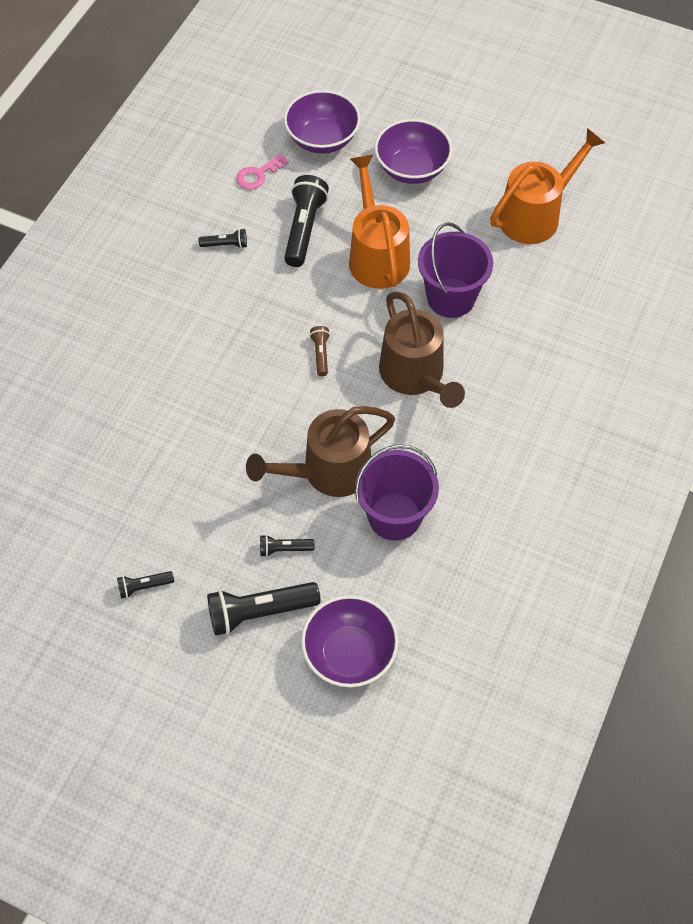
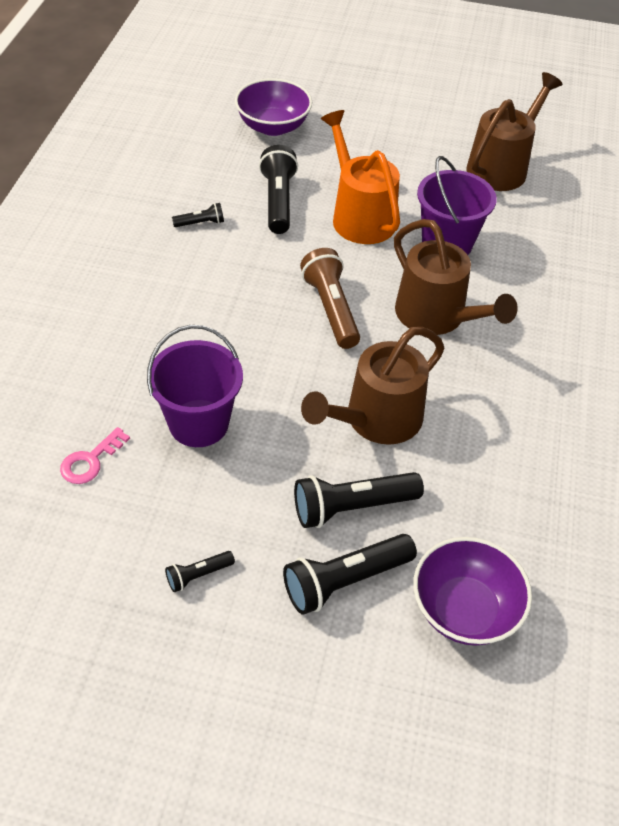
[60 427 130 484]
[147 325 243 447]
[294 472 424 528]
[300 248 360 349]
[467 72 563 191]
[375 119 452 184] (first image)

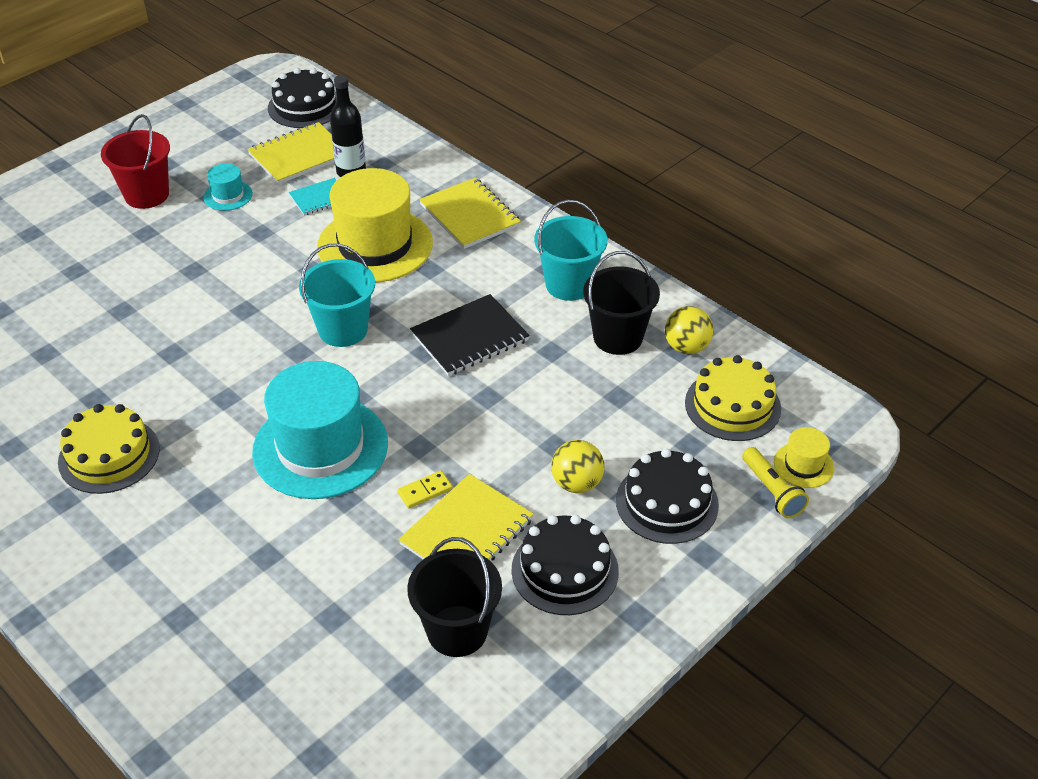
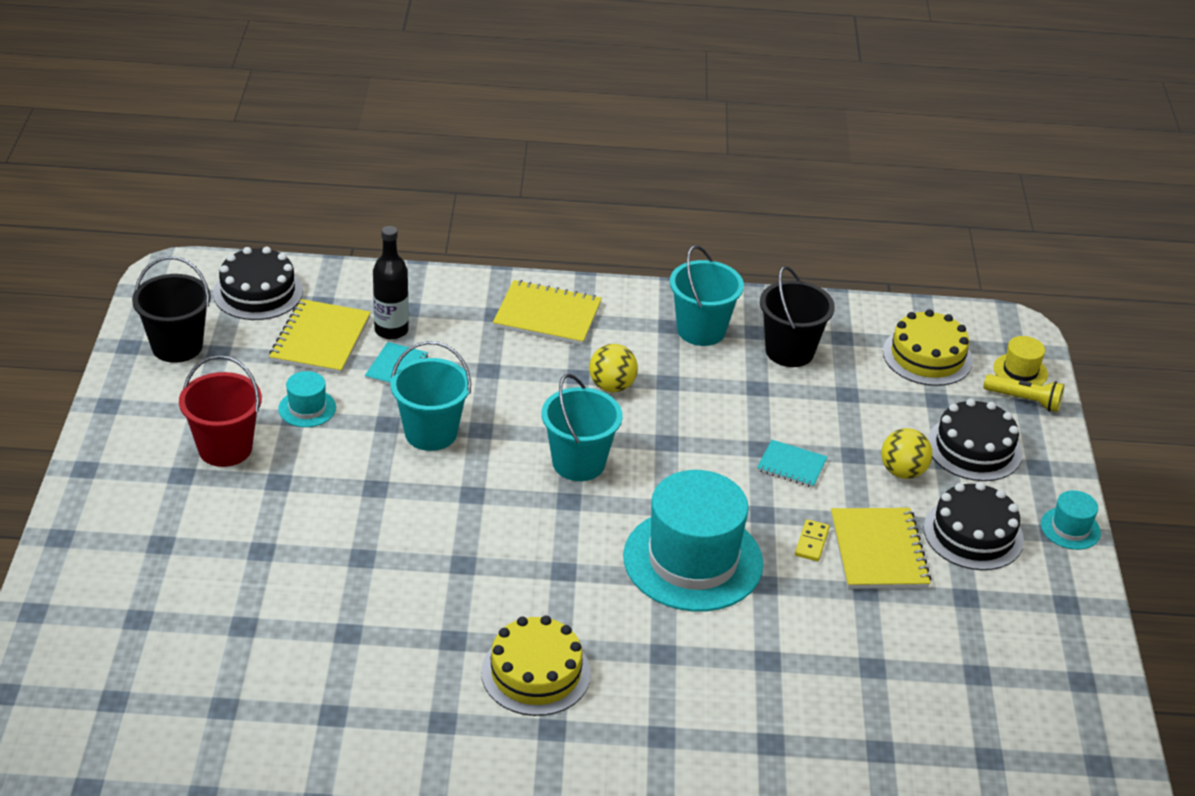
[132 256 211 363]
[390 341 471 451]
[589 344 638 392]
[757 439 827 488]
[1041 490 1101 550]
[317 168 433 283] (first image)
[410 294 530 376] (first image)

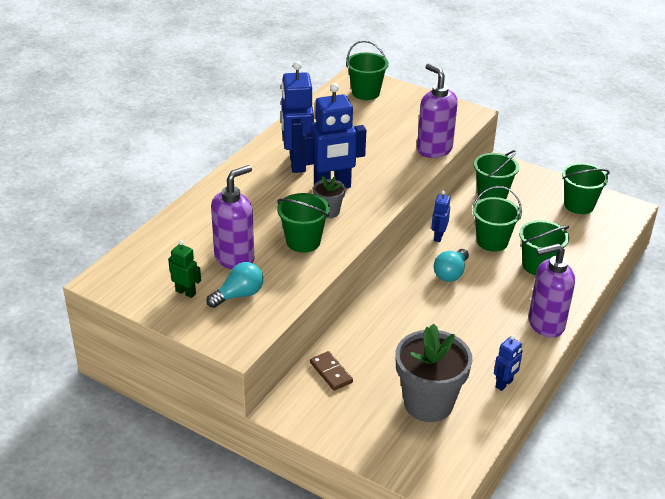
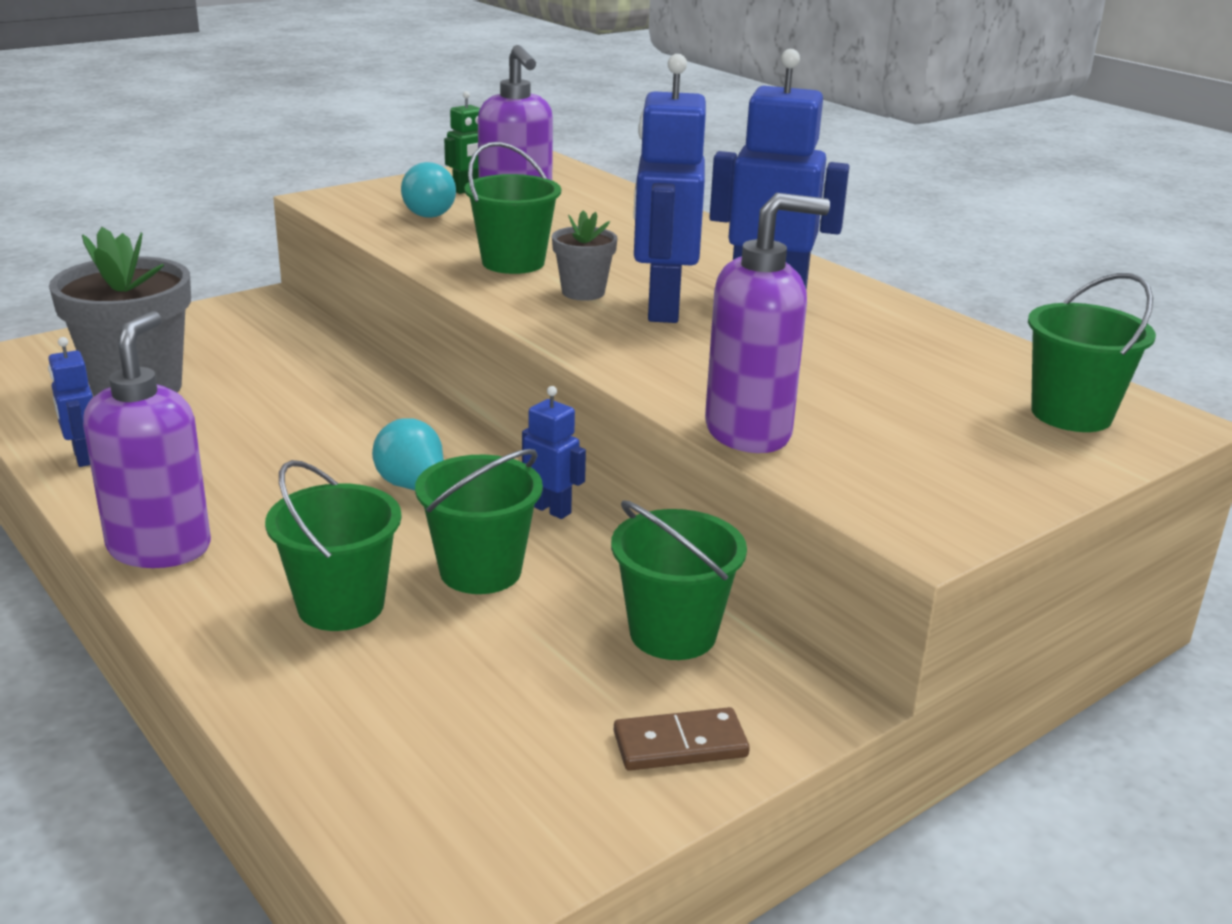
[614 707 750 771]
[562 163 610 214] (first image)

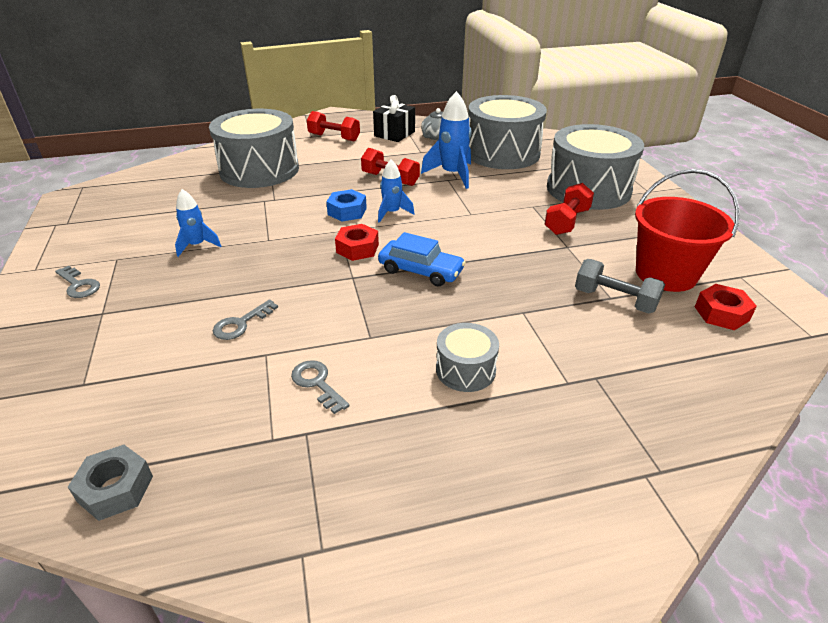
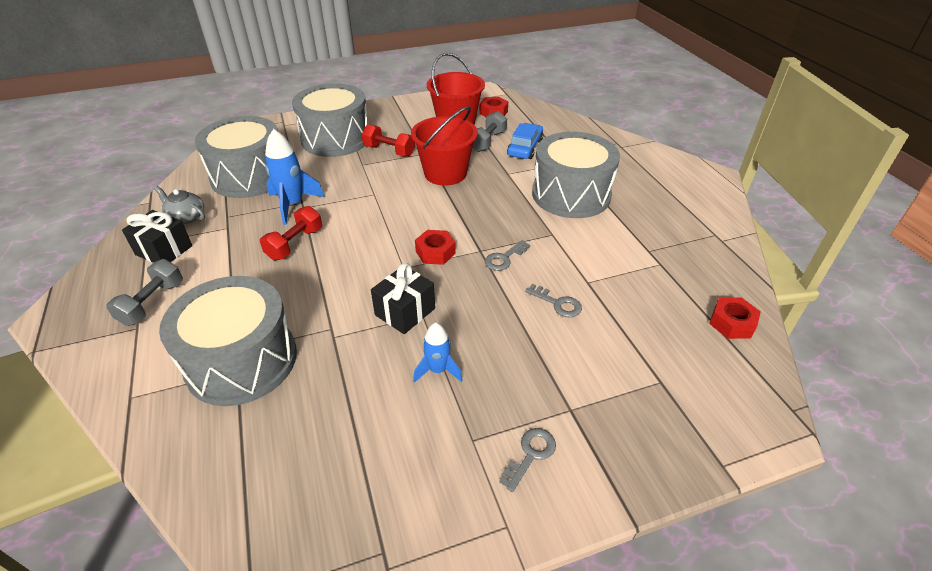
[106 259 183 326]
[371 263 435 334]
[411 106 478 186]
[485 240 530 271]
[507 123 543 159]
[532 132 620 218]
[709 297 761 339]
[326 189 367 222] (first image)
[378 160 414 223] (first image)

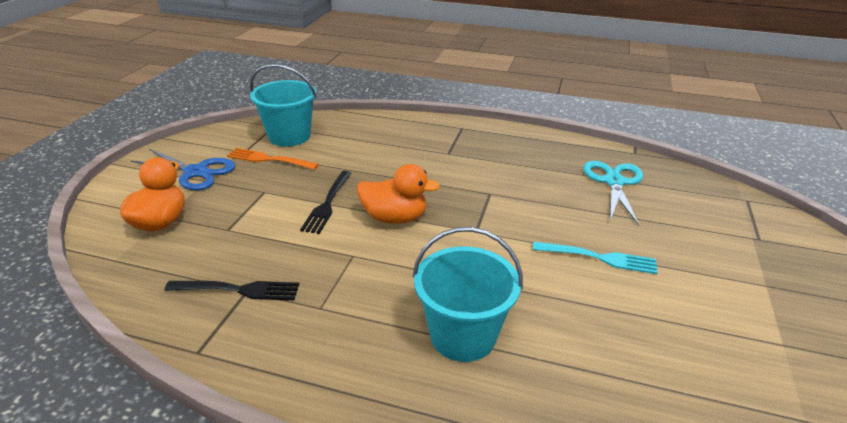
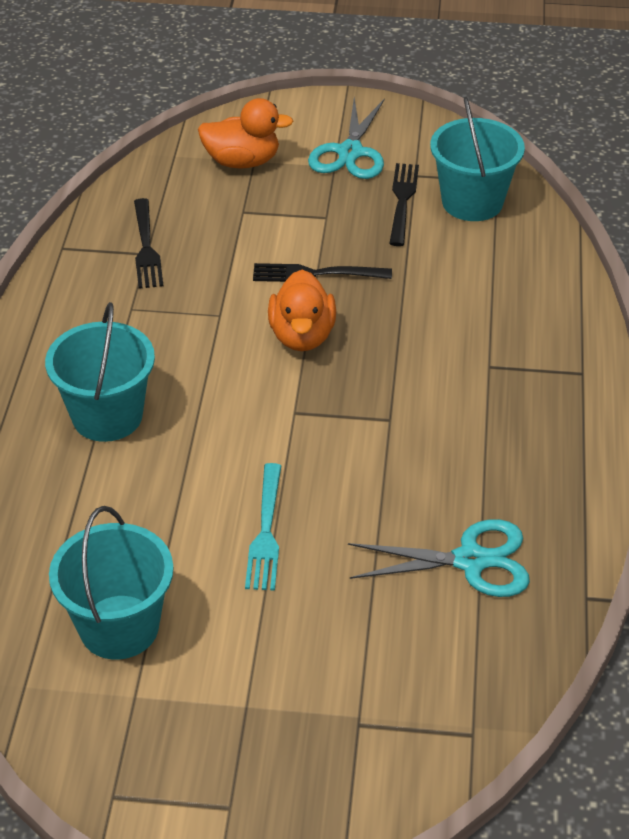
[49 506 173 660]
[308 98 385 179]
[389 163 419 246]

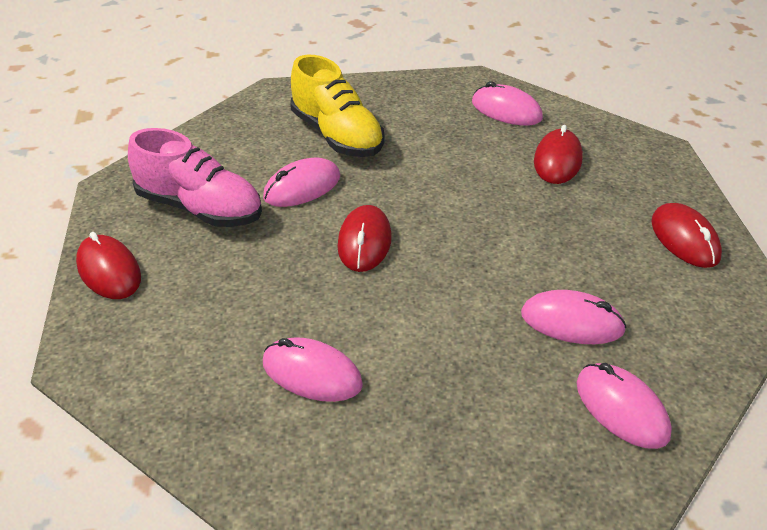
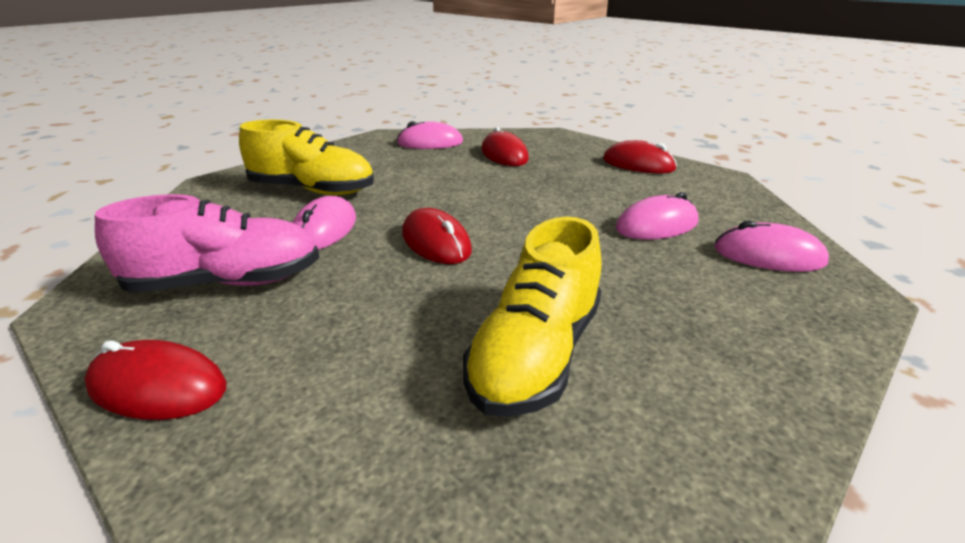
[463 217 602 417]

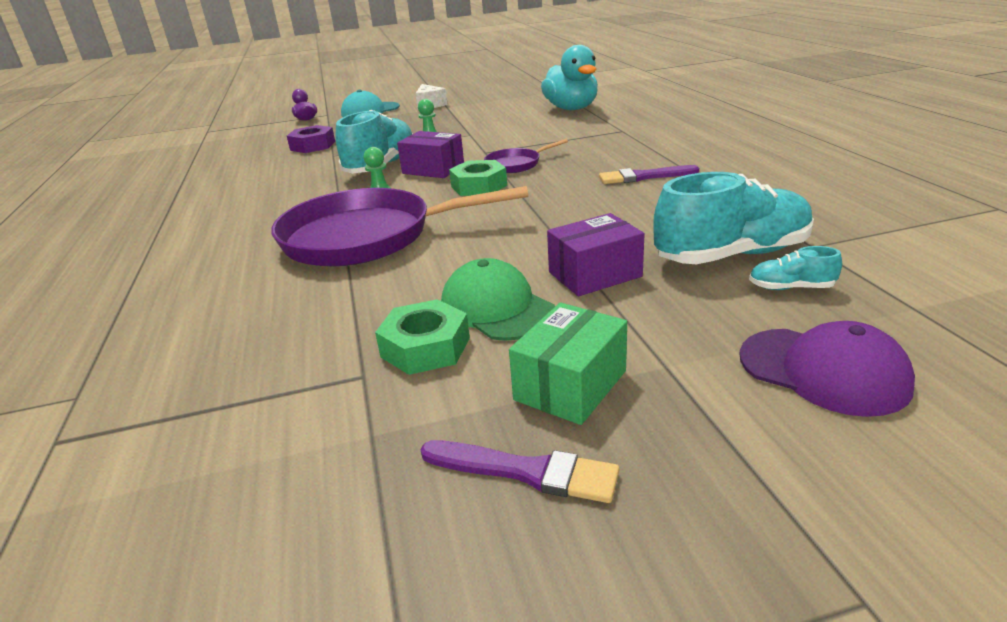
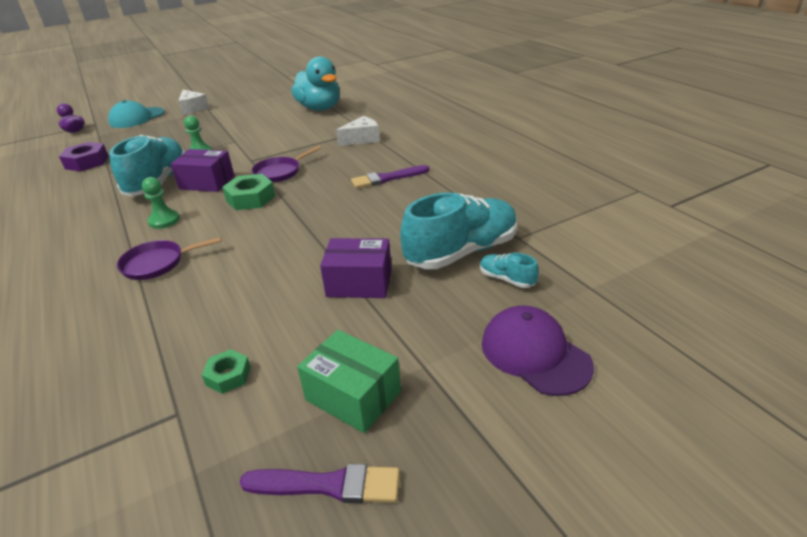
[117 237 222 280]
[202 349 251 394]
[297 330 401 433]
[320 238 392 298]
[336 116 380 146]
[480 253 539 288]
[482 306 594 396]
[441 258 555 341] (first image)

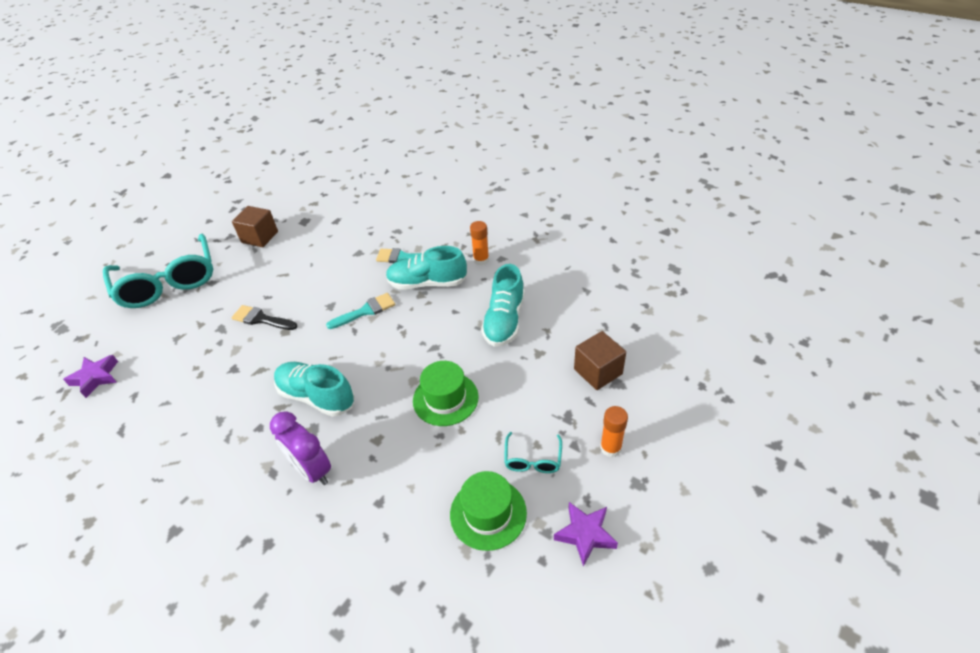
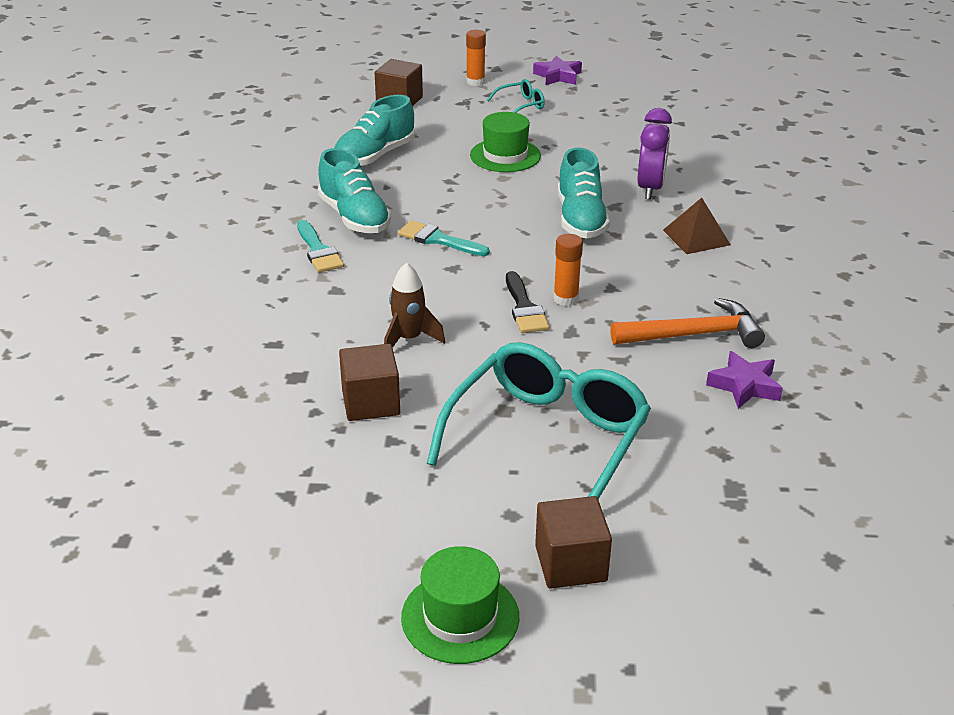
[334 95 415 167]
[384 263 445 348]
[401 546 519 664]
[535 496 612 589]
[553 234 583 306]
[611 298 765 348]
[663 198 730 254]

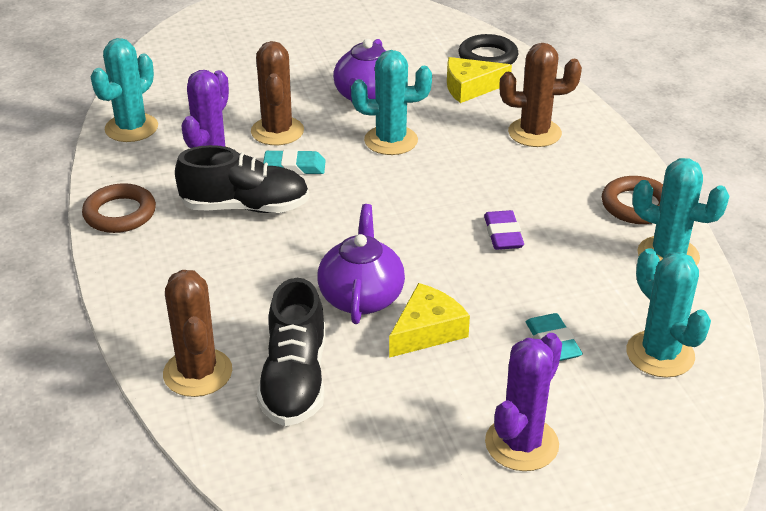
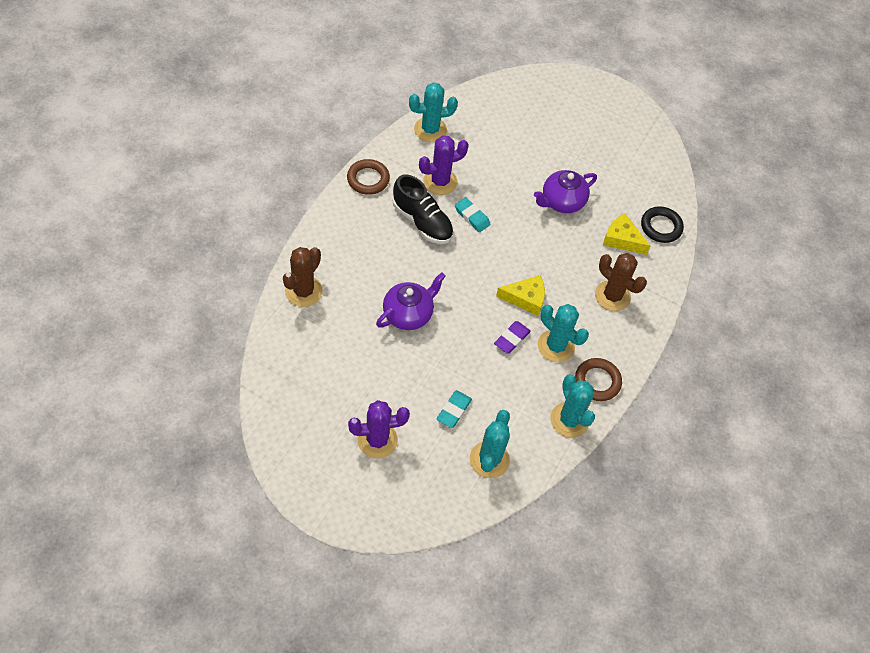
[496 275 545 316]
[538 304 589 362]
[251 41 304 145] (first image)
[257 278 325 426] (first image)

